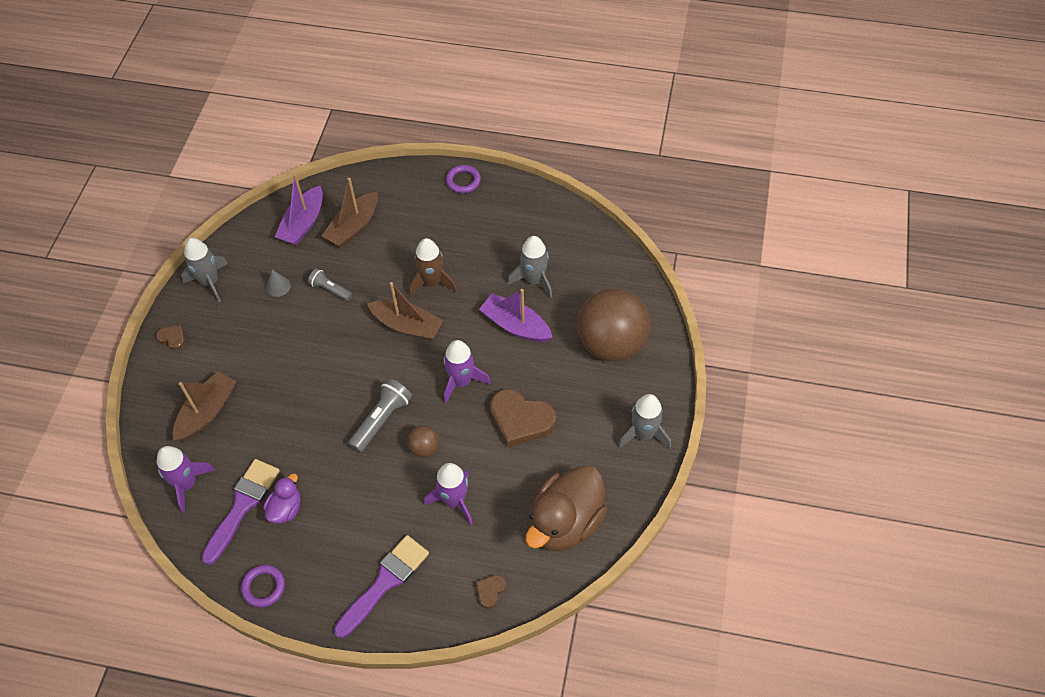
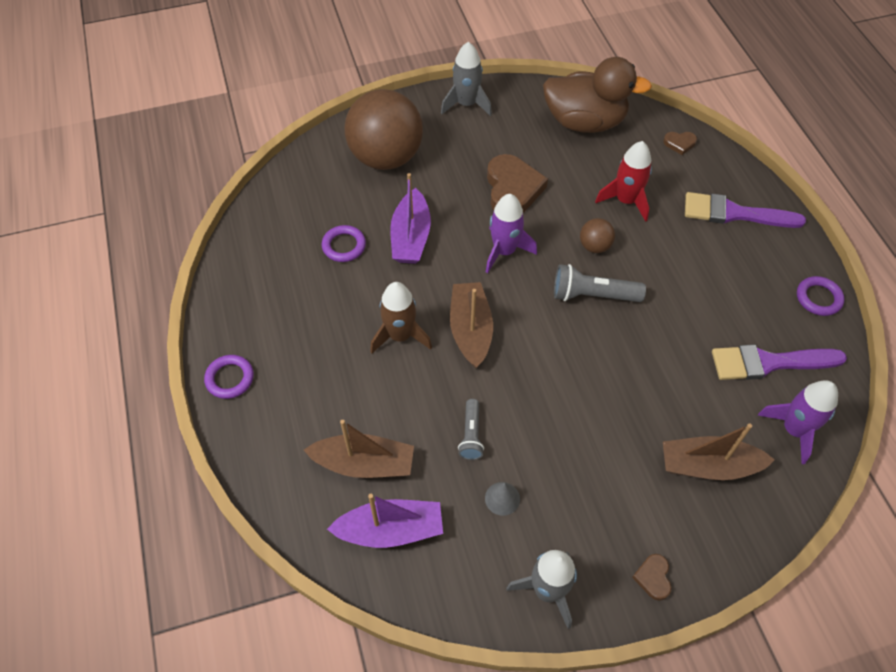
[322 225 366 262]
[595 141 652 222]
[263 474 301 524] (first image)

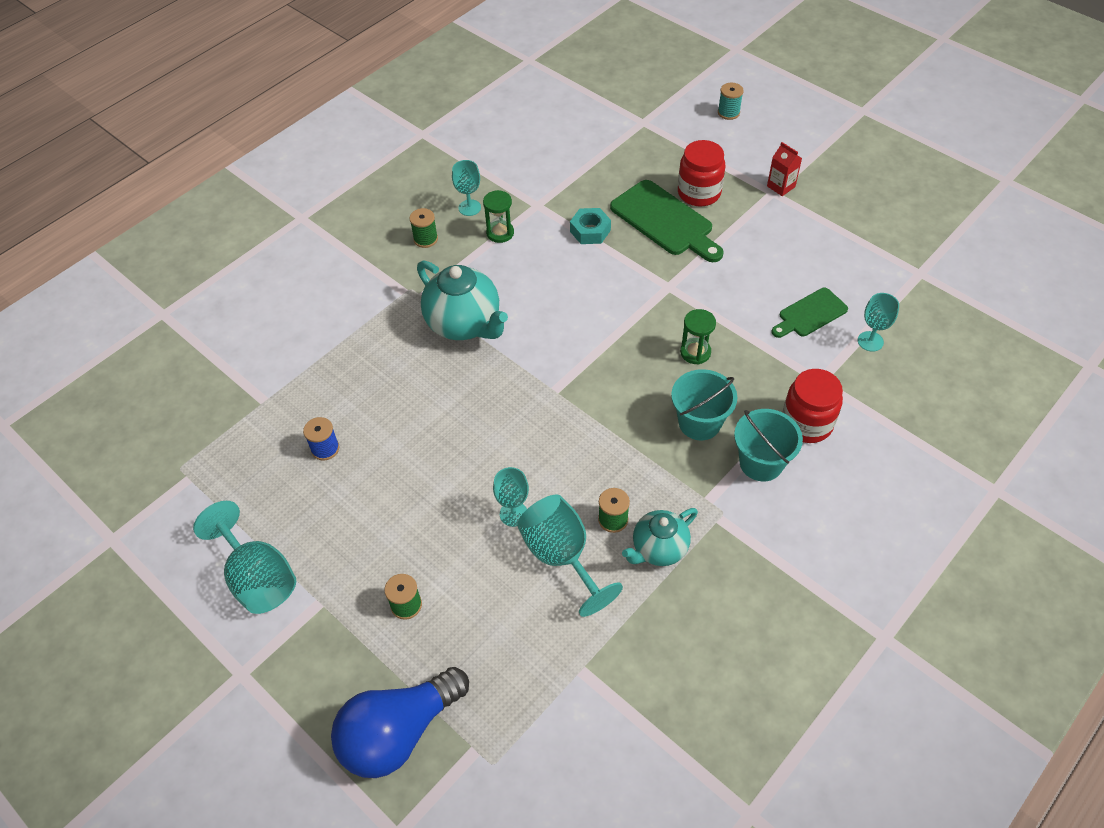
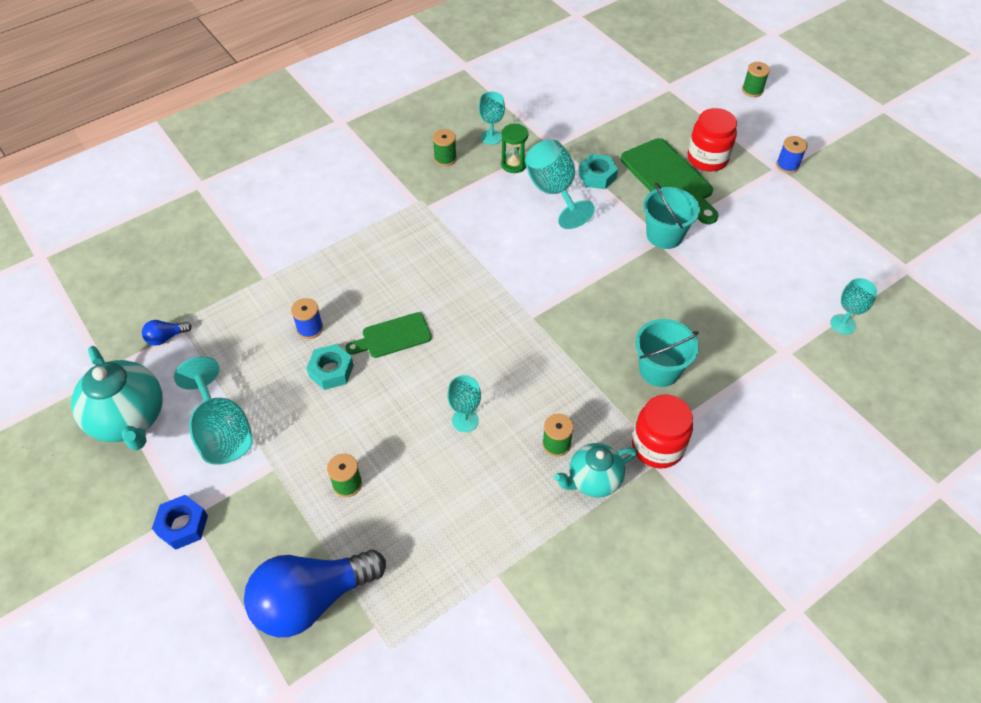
[71 346 163 450]
[142 320 192 346]
[152 495 208 550]
[306 344 354 390]
[346 312 432 358]
[525 139 595 229]
[632 395 693 468]
[643 183 700 249]
[742 62 770 97]
[776 136 808 173]
[680 309 716 365] (first image)

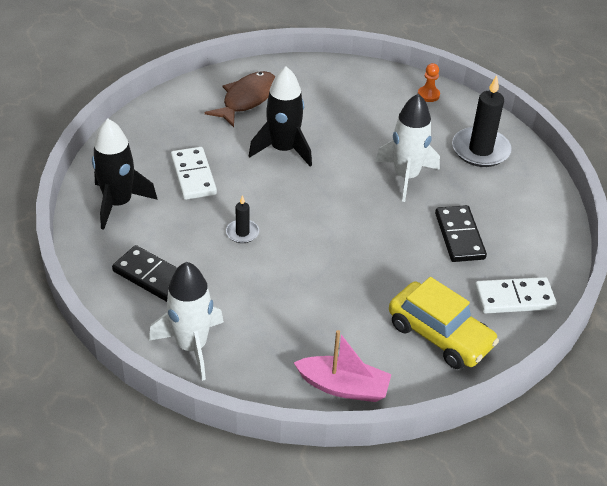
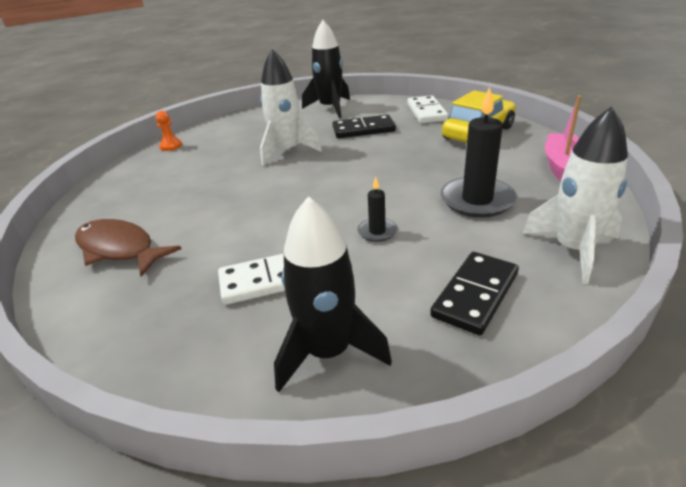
[302 20 350 118]
[441 87 517 217]

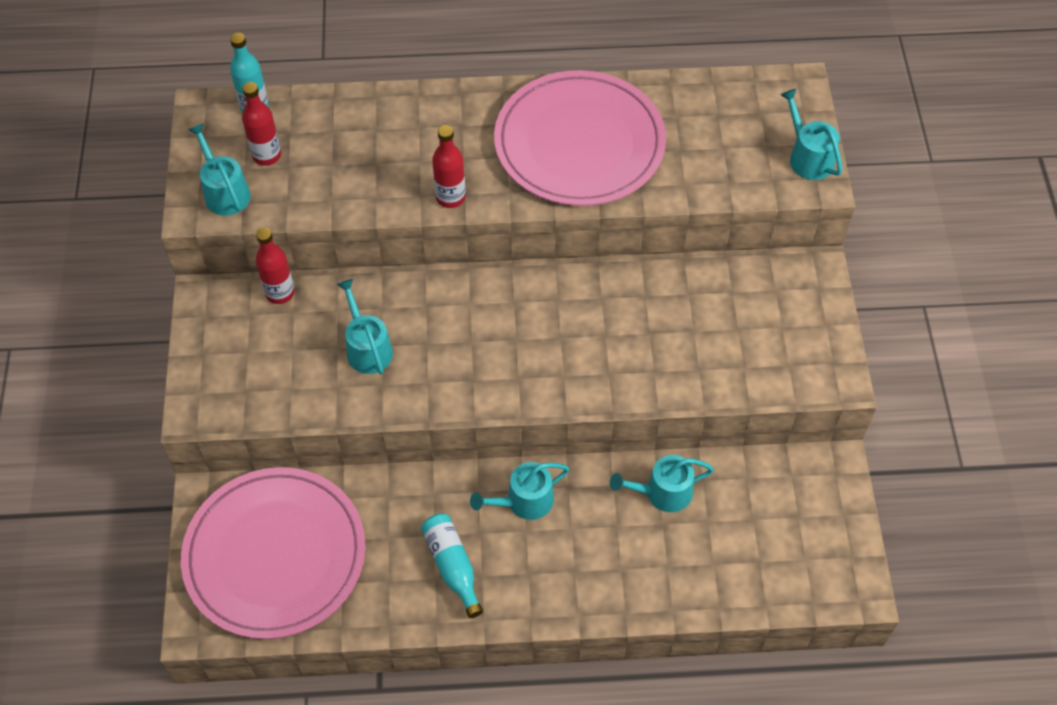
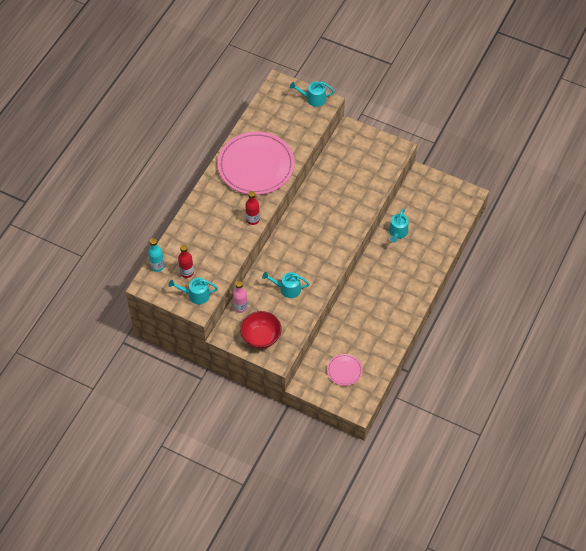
[233 281 247 313]
[240 311 282 349]
[327 354 362 386]
[421 514 483 618] (first image)
[470 462 570 520] (first image)

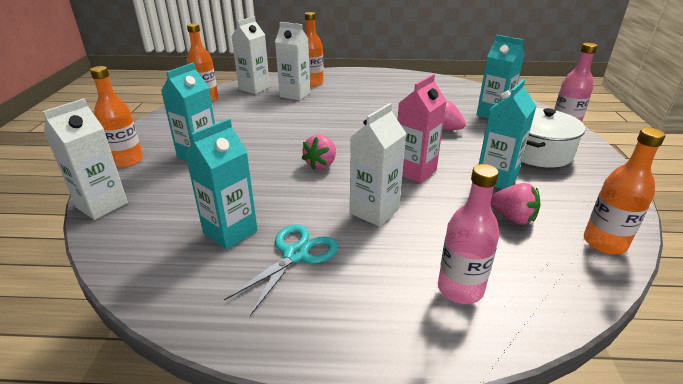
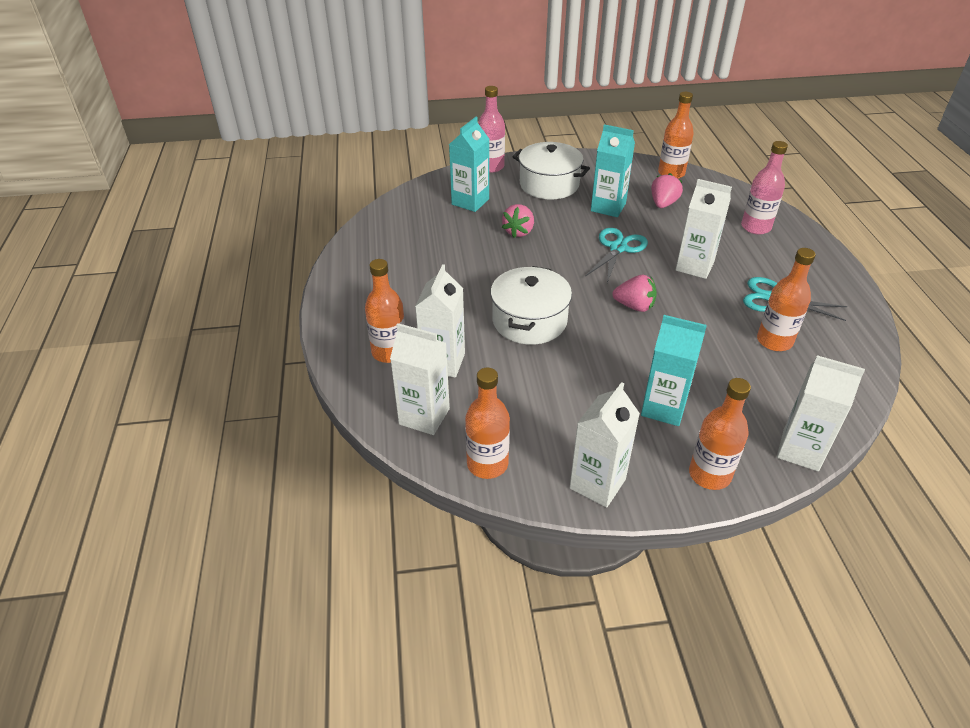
[490 266 572 345]
[570 382 640 507]
[585 228 648 283]
[757 248 816 351]

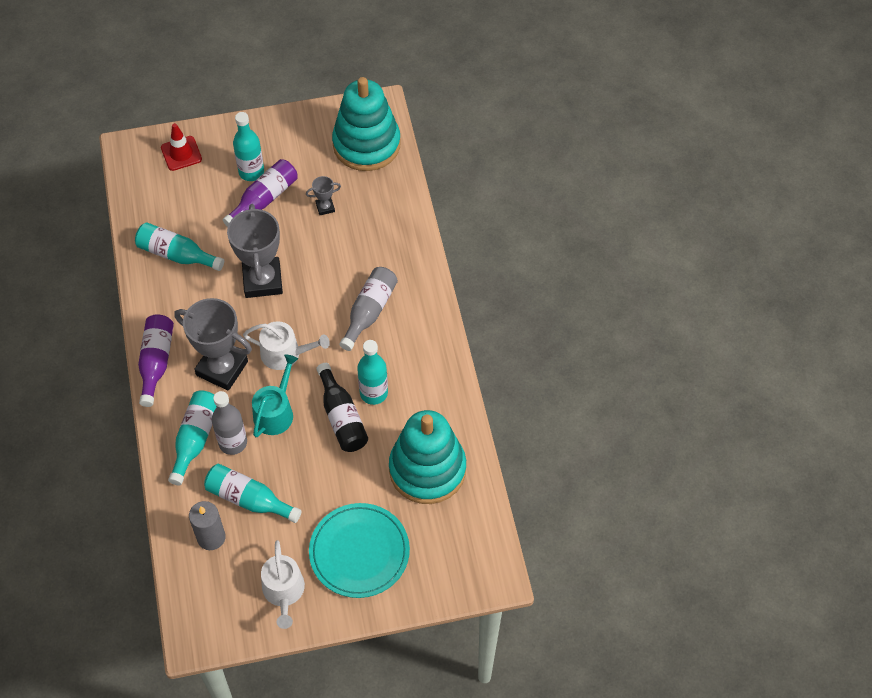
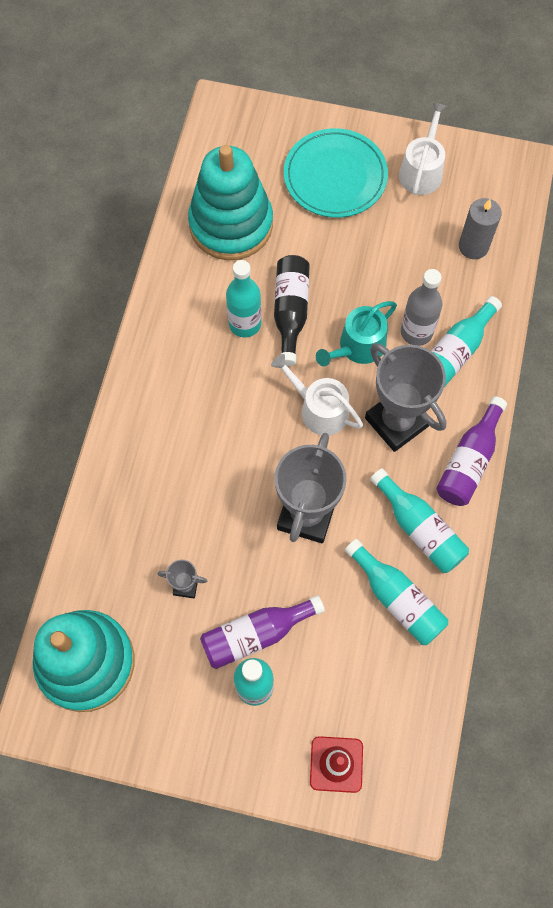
[370 468 469 573]
[339 267 398 351] (first image)

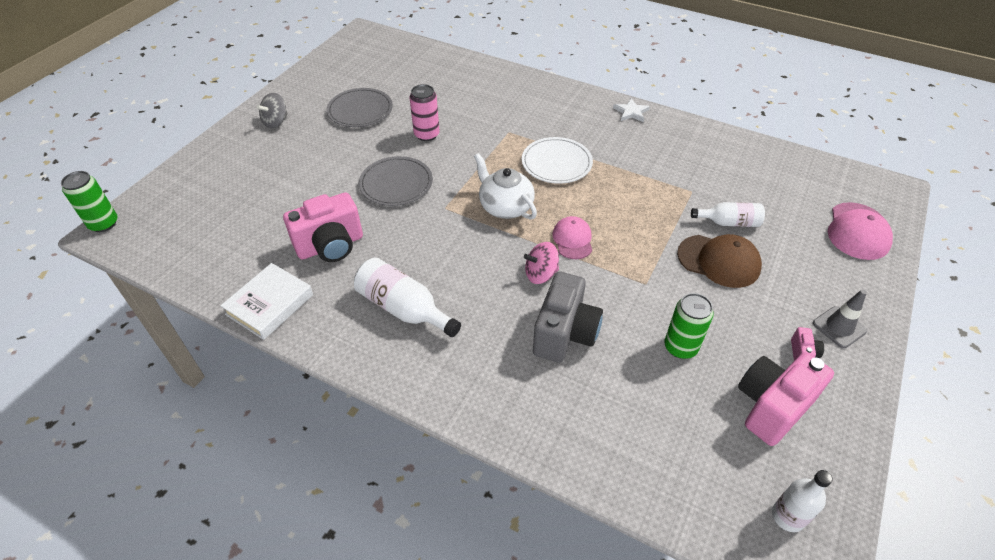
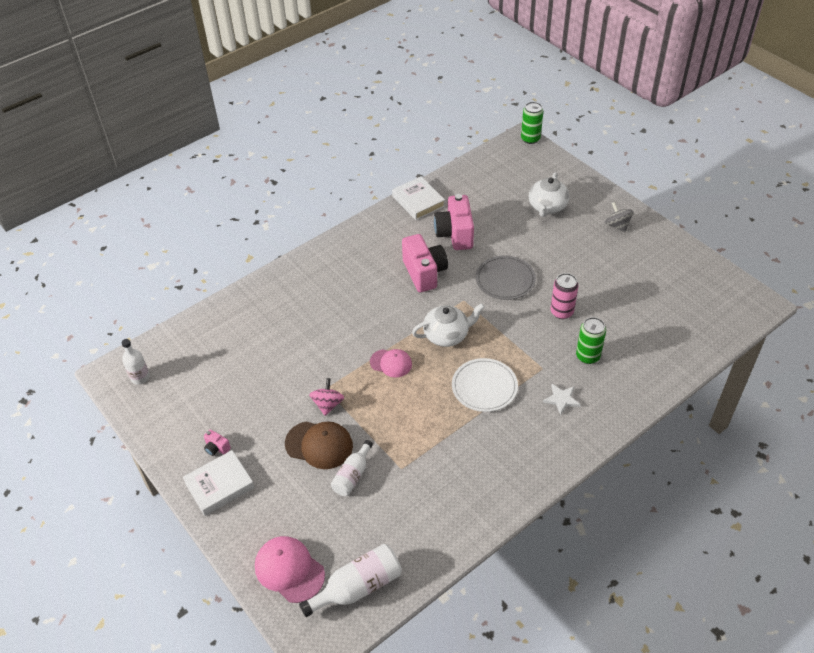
[183 450 255 516]
[285 421 353 469]
[299 544 402 617]
[309 378 344 416]
[402 234 448 292]
[529 172 570 217]
[543 384 581 416]
[576 317 606 364]
[327 88 393 127] (first image)
[533 272 603 363] (first image)

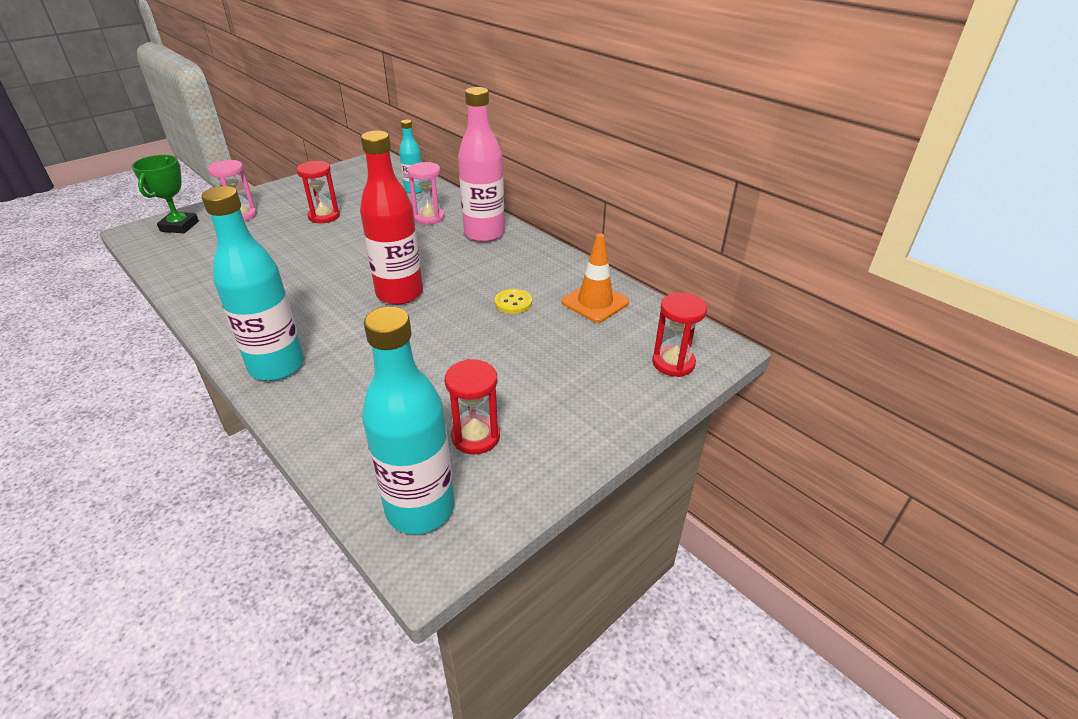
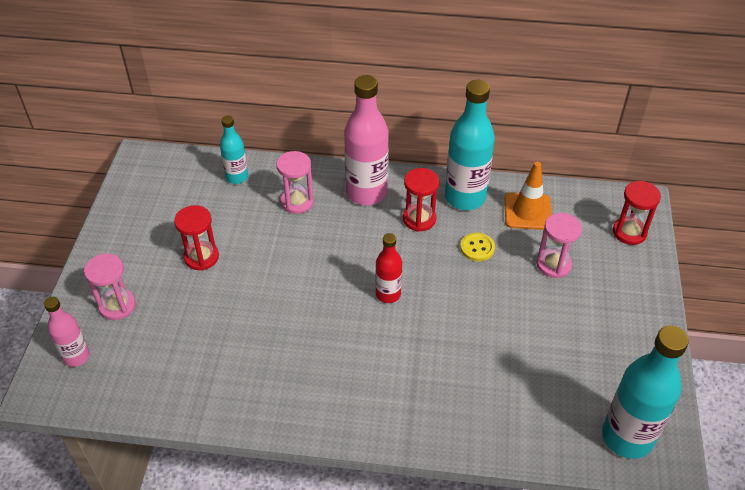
[44 297 90 367]
[375 233 402 303]
[403 168 439 232]
[445 80 495 210]
[536 213 582 278]

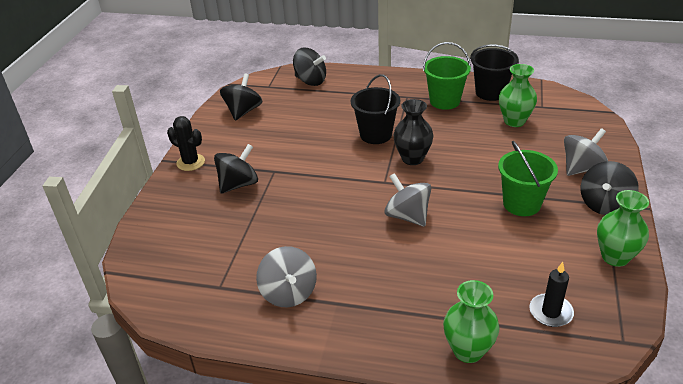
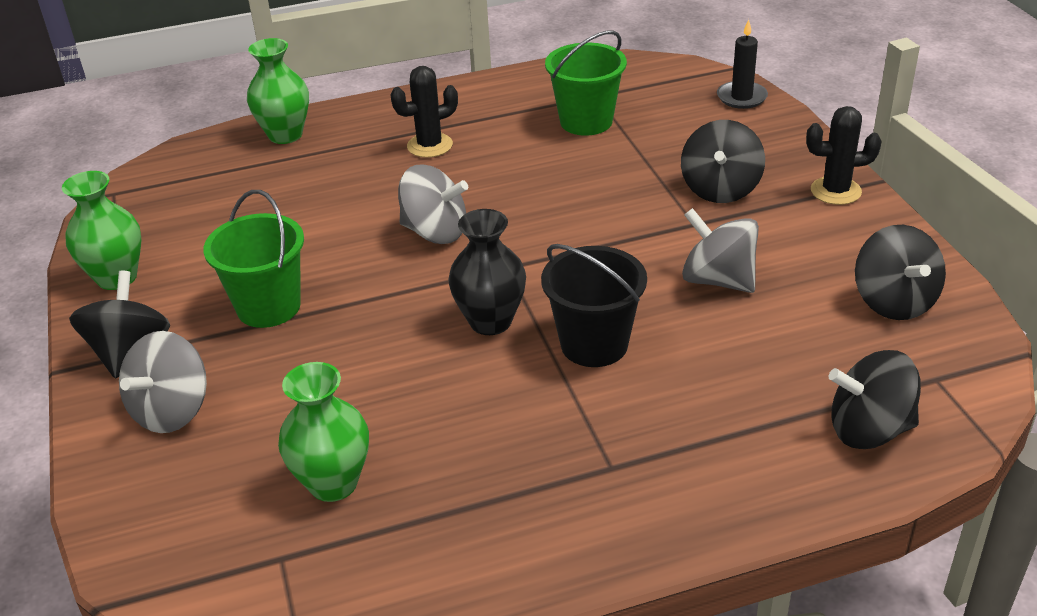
[390 66 458 158]
[545 31 627 136]
[682 208 759 293]
[717 19 768 109]
[470 44 519 101] (first image)

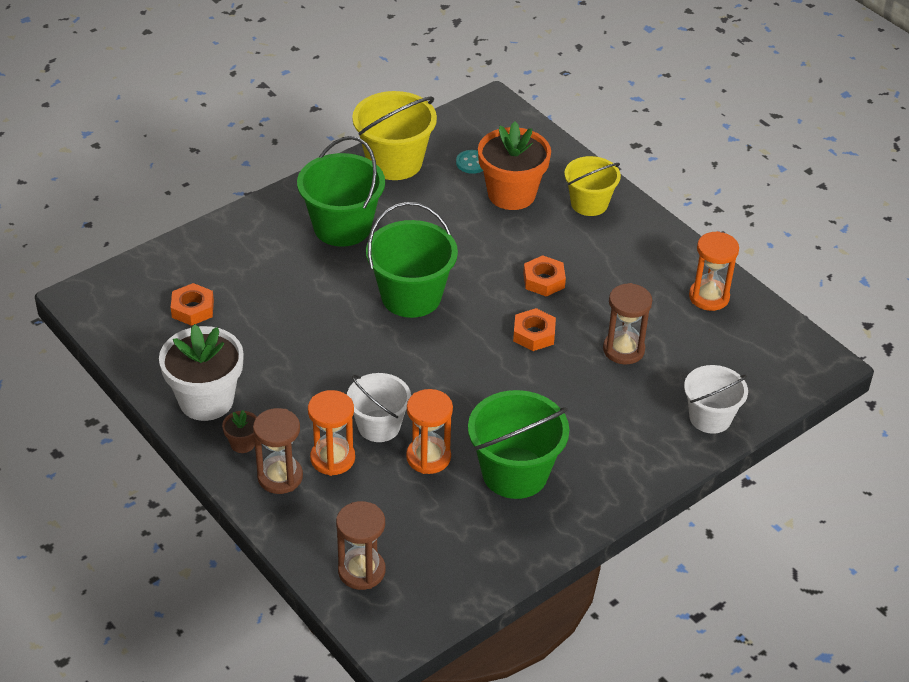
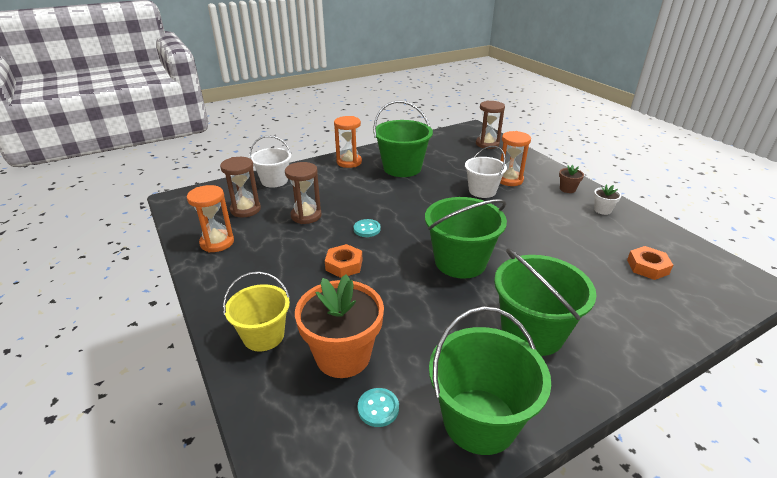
[220 157 261 217]
[334 116 362 168]
[354 219 381 237]
[429 307 551 455]
[594 185 621 215]

